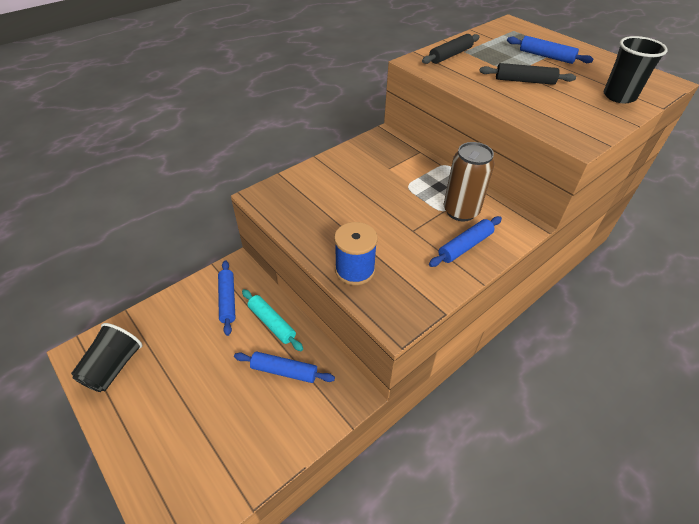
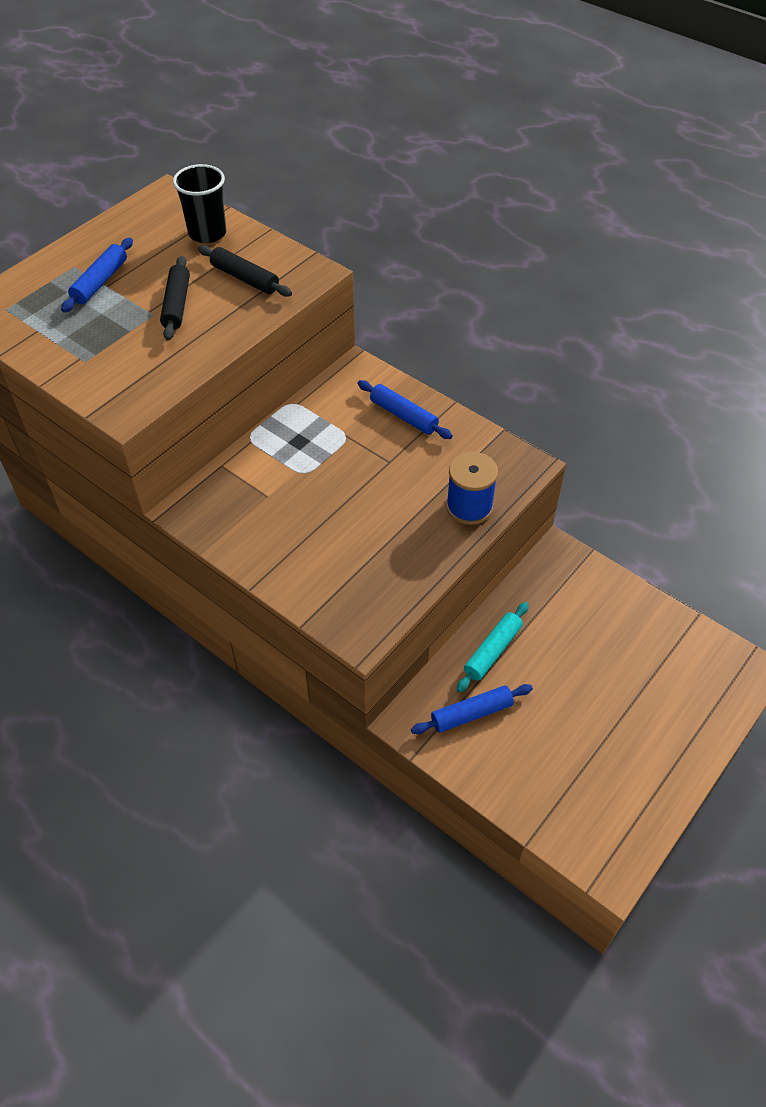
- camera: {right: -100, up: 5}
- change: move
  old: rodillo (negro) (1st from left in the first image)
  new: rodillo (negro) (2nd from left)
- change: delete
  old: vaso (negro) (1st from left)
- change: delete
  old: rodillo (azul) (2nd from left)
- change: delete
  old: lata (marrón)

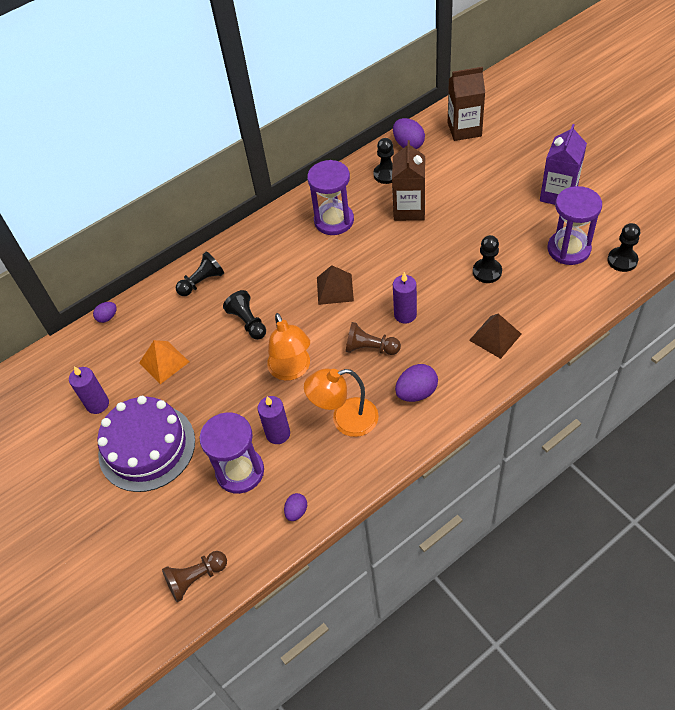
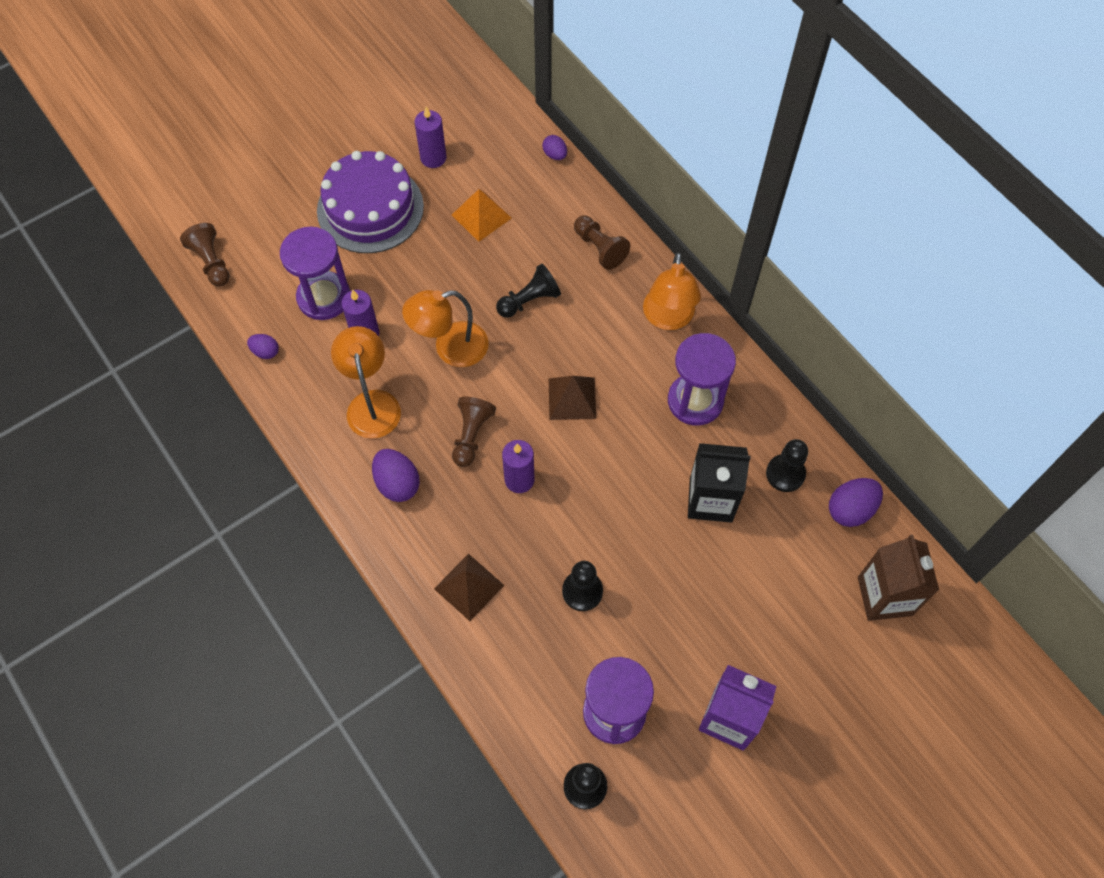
- camera: {right: 85, up: 10}
- change: recolor
  old: peón (negro) (1st from left)
  new: peón (marrón) (3rd from left)
- change: insert
  new: lámpara (naranja) (3rd from left)
- change: recolor
  old: cartón de leche (marrón) (1st from left)
  new: cartón de leche (negro)

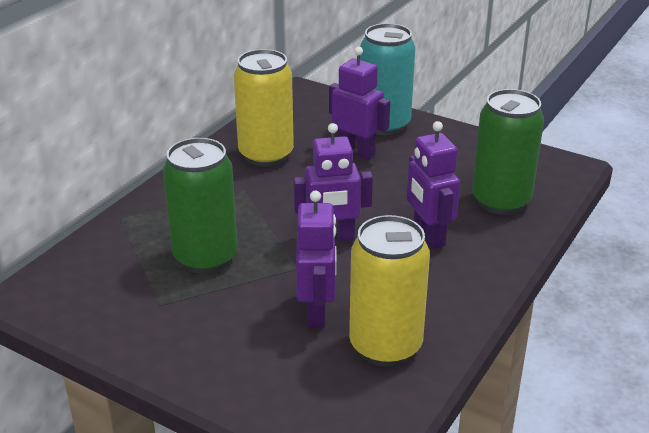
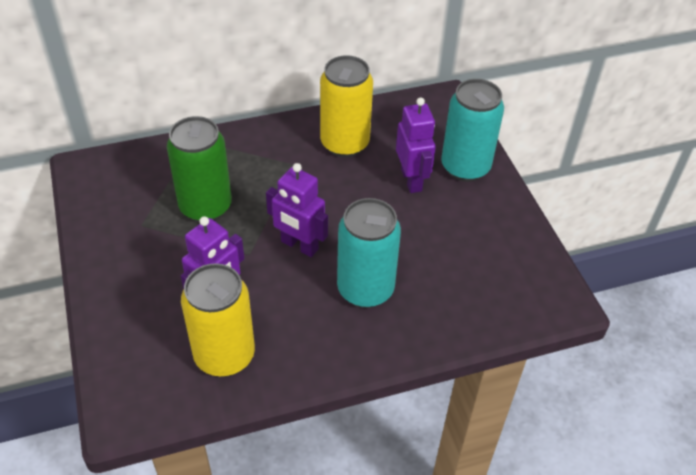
- camera: {right: 40, up: 15}
- change: replace
  old: robot (morado) (4th from left)
  new: lata (turquesa) (1st from left)
- change: delete
  old: lata (verde) (2nd from left)

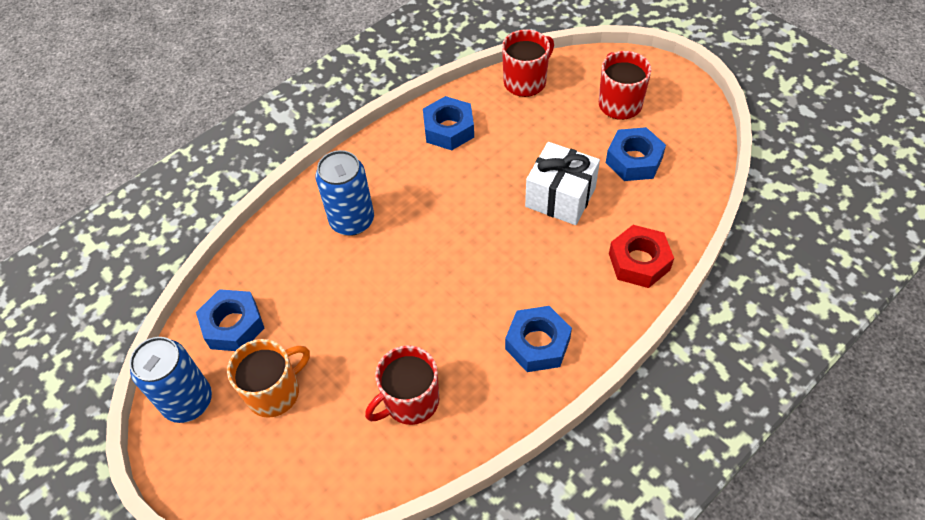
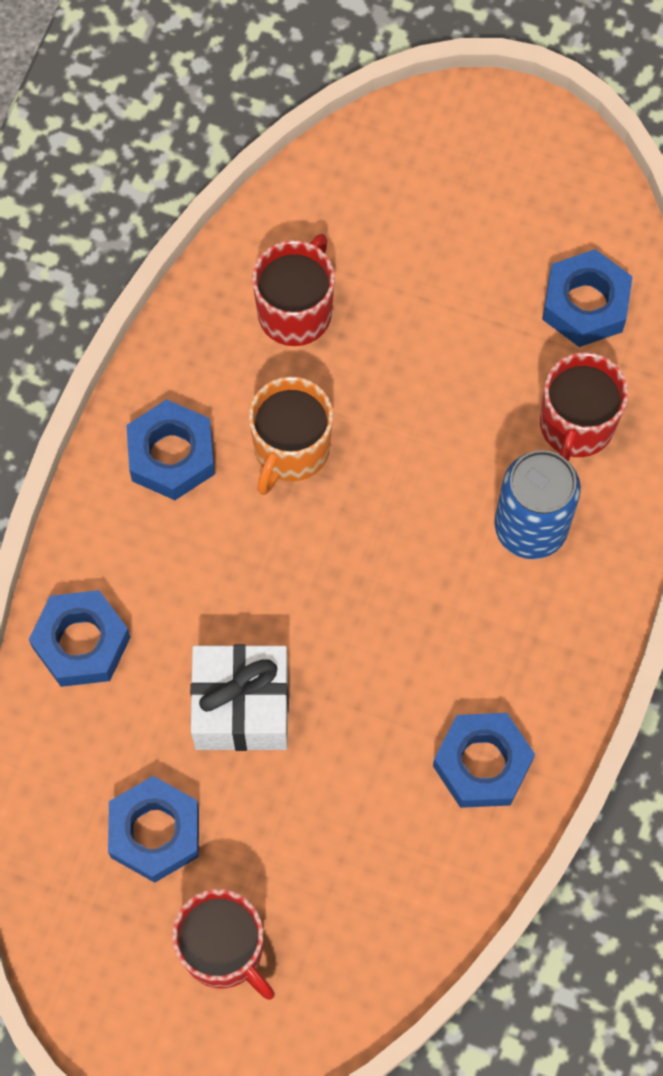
- camera: {right: 150, up: 15}
- change: recolor
  old: tuerca (rojo)
  new: tuerca (azul) (1st from left)
- change: move
  old: taza (naranja)
- change: move
  old: taza (rojo) (2nd from left in the first image)
  new: taza (rojo) (3rd from left)
- change: delete
  old: lata (azul) (1st from left)

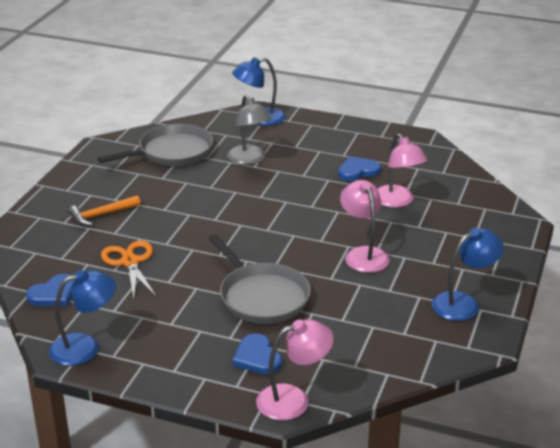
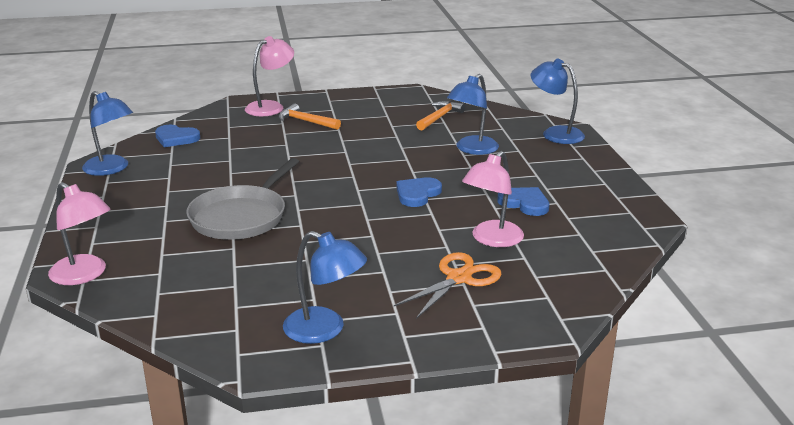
- camera: {right: 60, up: -5}
- change: move
  old: lámpara (rosa) (2nd from left)
- change: move
  old: tijeras (naranja)
- change: move
  old: corazón (azul) (2nd from left)
- change: replace
  old: sartén (gris) (1st from left)
  new: martillo (naranja) (2nd from left)
- change: recolor
  old: lámpara (gris)
  new: lámpara (azul) (3rd from left)

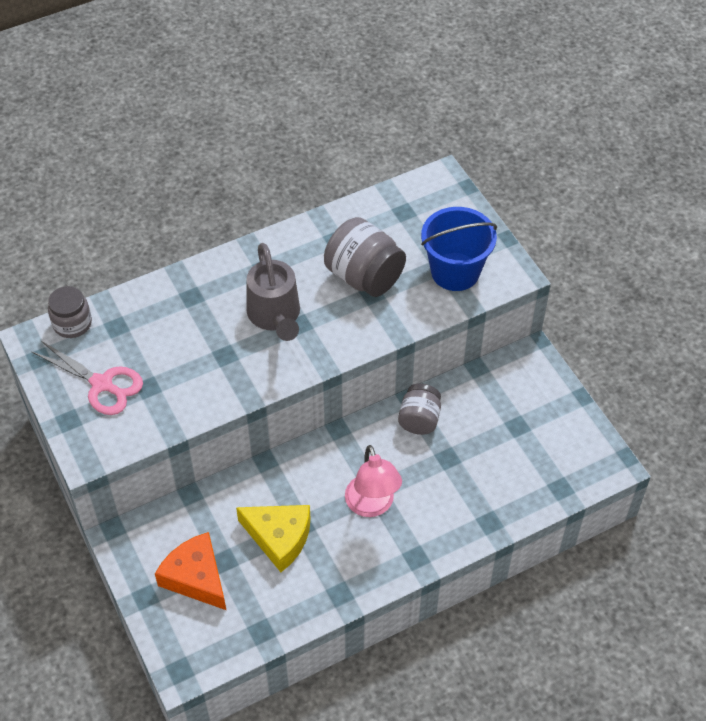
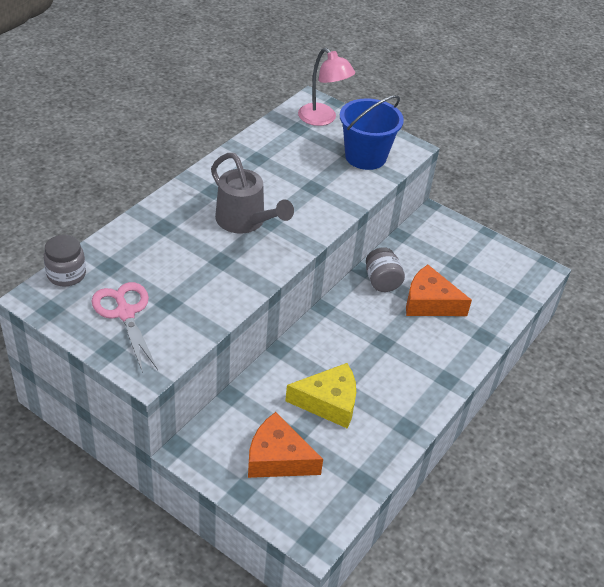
- camera: {right: -30, up: -10}
- change: rotate
  old: tijeras (rosa)
  degrees: -120
- change: move
  old: lámpara (rosa)
- change: insert
  new: queso (naranja) (2nd from left)
- change: delete
  old: tarro (gris) (2nd from left)

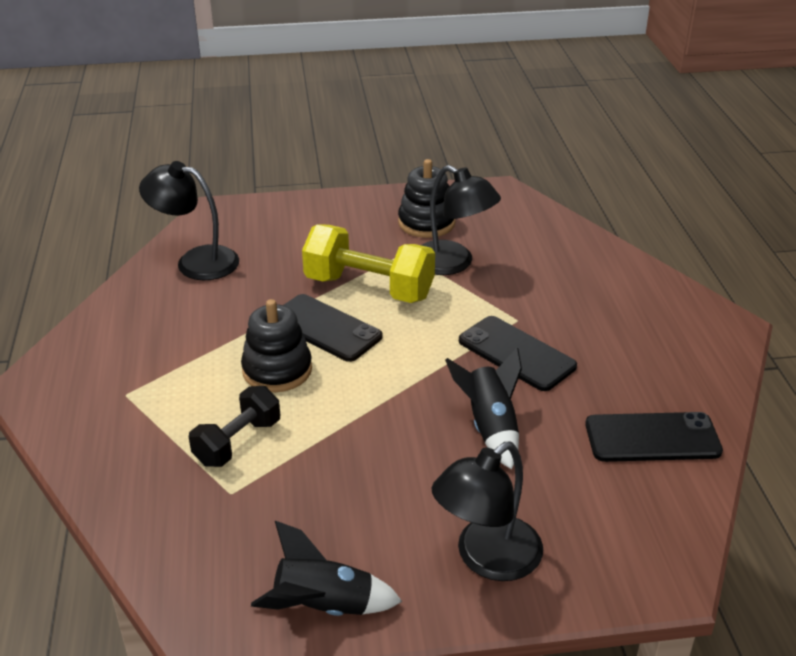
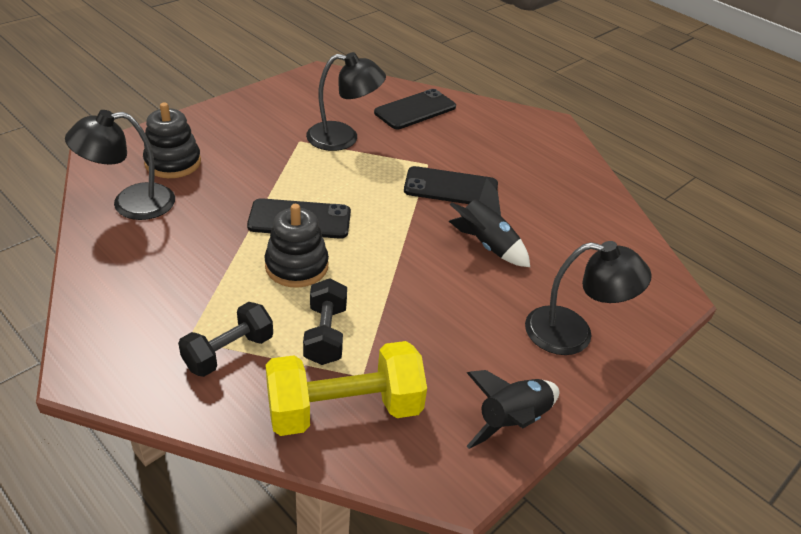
- camera: {right: -40, up: 5}
- change: move
  old: juguete apilable (negro) (2nd from left in the first image)
  new: juguete apilable (negro) (1st from left)
- change: insert
  new: mancuerna (negro) (1st from left)
- change: move
  old: mancuerna (amarillo)
- change: move
  old: móvil (negro) (3rd from left in the first image)
  new: móvil (negro) (2nd from left)
- change: rotate
  old: lámpara (negro) (3rd from left)
  degrees: -90

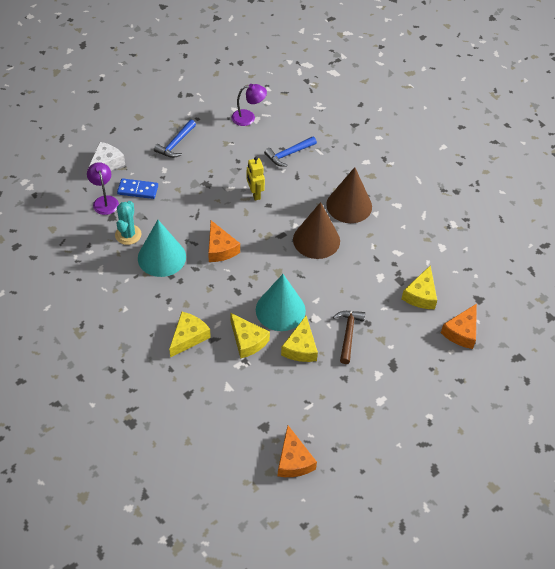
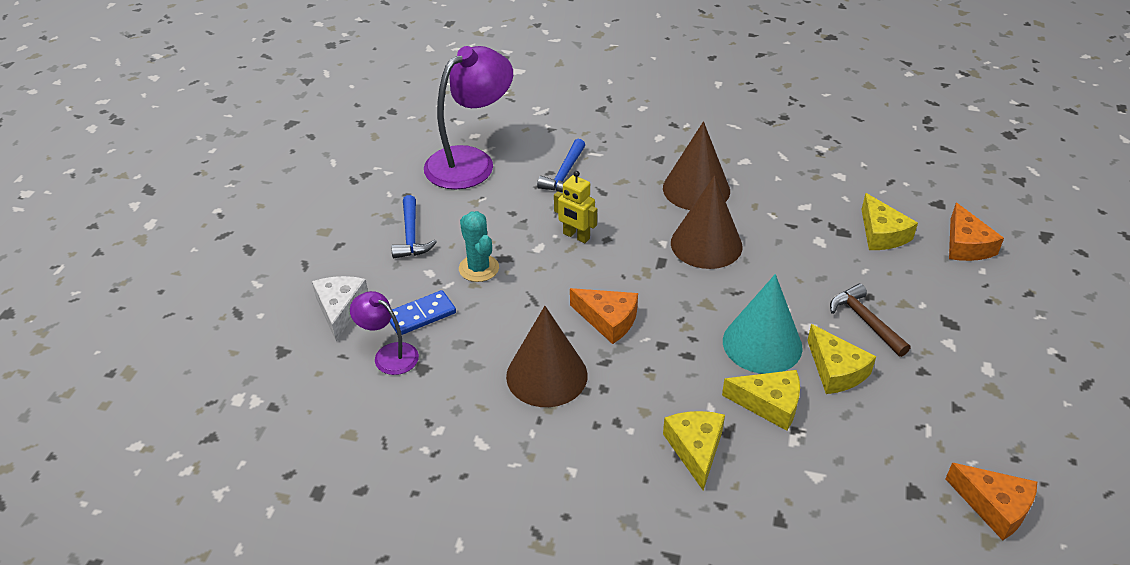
- camera: {right: -35, up: -10}
- change: resize
  old: lámpara (morado) (2nd from left)
  factor: 1.93
- change: move
  old: cactus (turquesa)
- change: recolor
  old: cono (turquesa) (1st from left)
  new: cono (marrón) (1st from left)

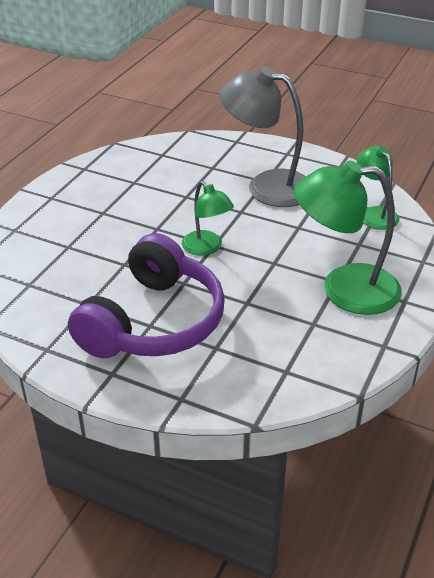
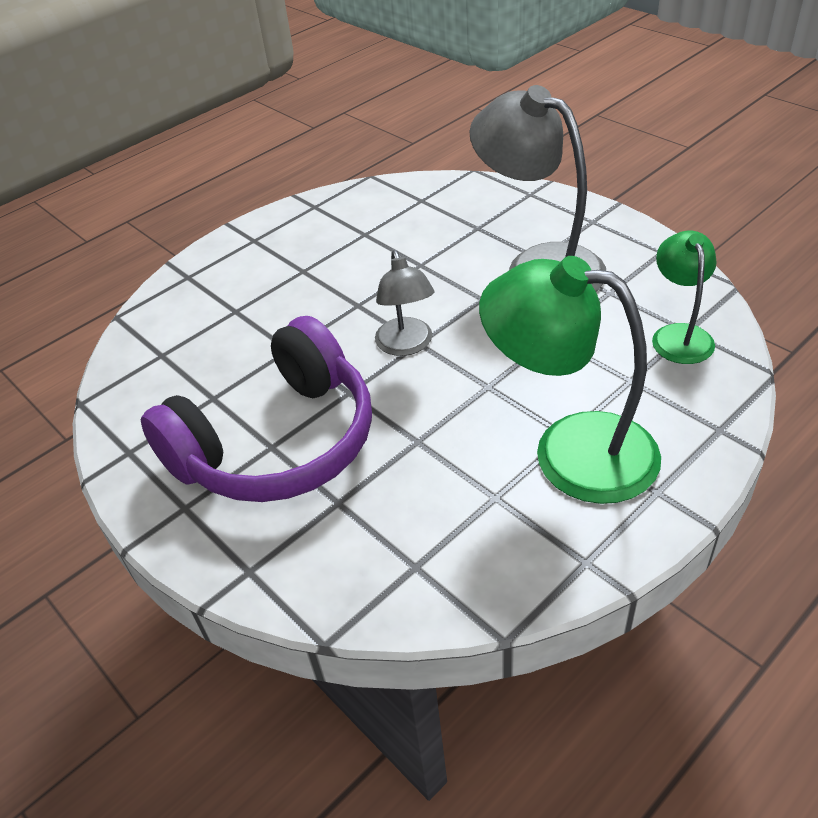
- camera: {right: 25, up: 5}
- change: recolor
  old: lámpara (verde) (1st from left)
  new: lámpara (gris) (1st from left)

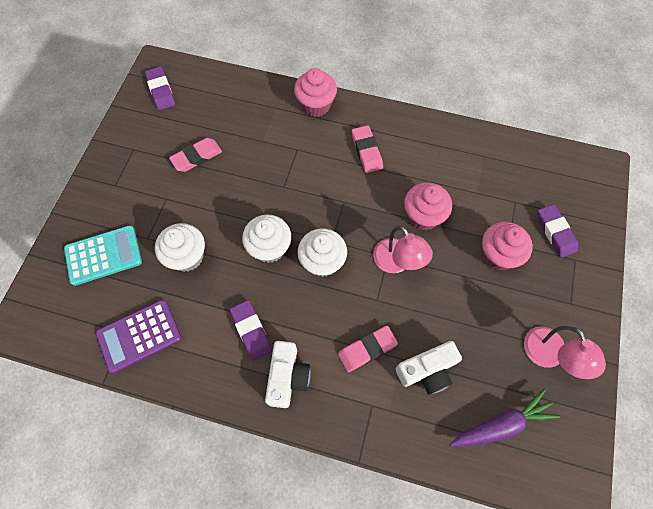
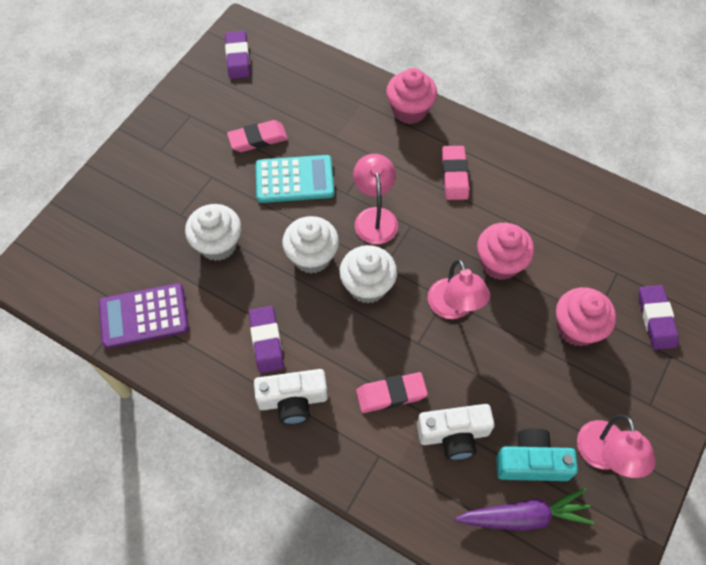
- camera: {right: 15, up: -5}
- change: rotate
  old: cámara (blanco) (1st from left)
  degrees: 60
- change: move
  old: calculadora (turquesa)
- change: insert
  new: lámpara (rosa) (1st from left)
- change: insert
  new: cámara (turquesa)

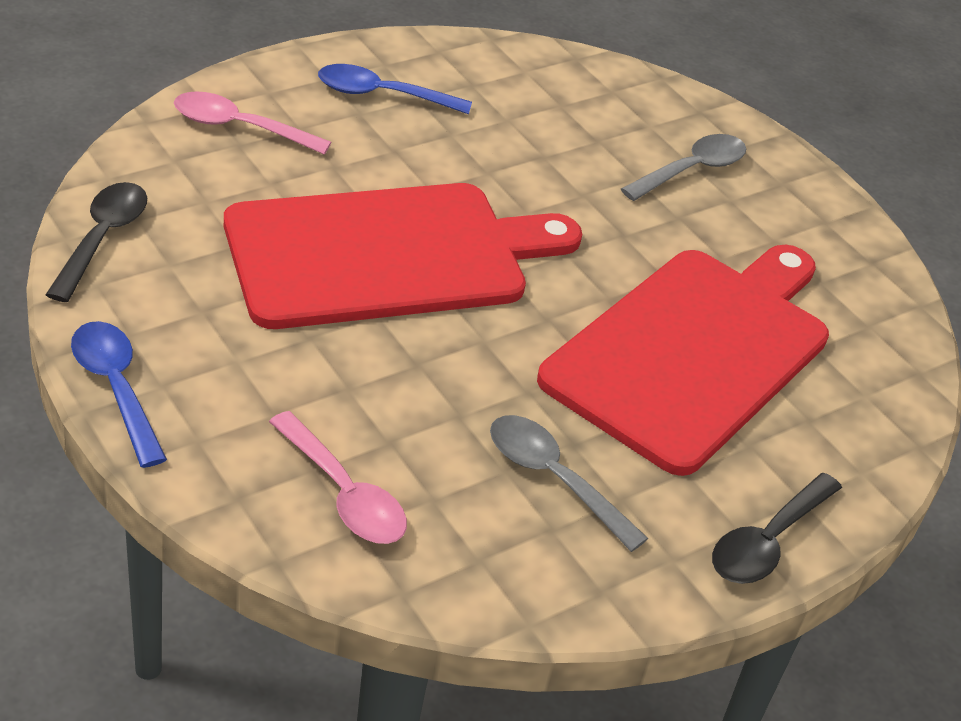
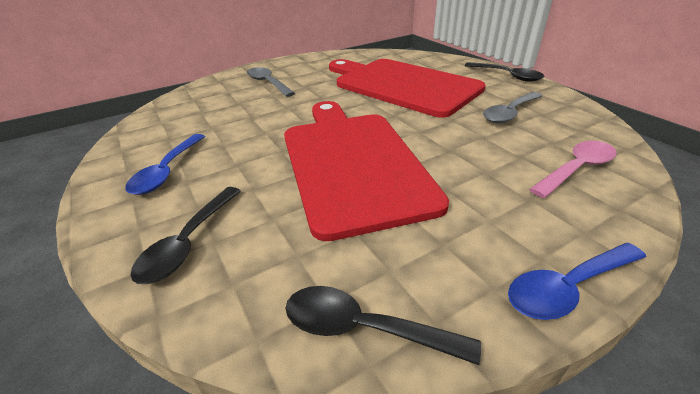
- camera: {right: -80, up: -5}
- change: recolor
  old: cuchara (rosa) (1st from left)
  new: cuchara (negro) (1st from left)

